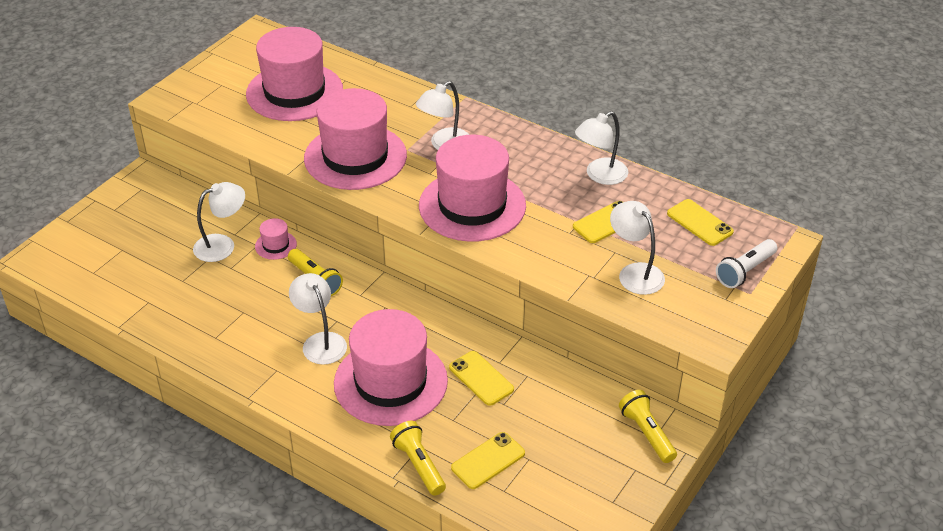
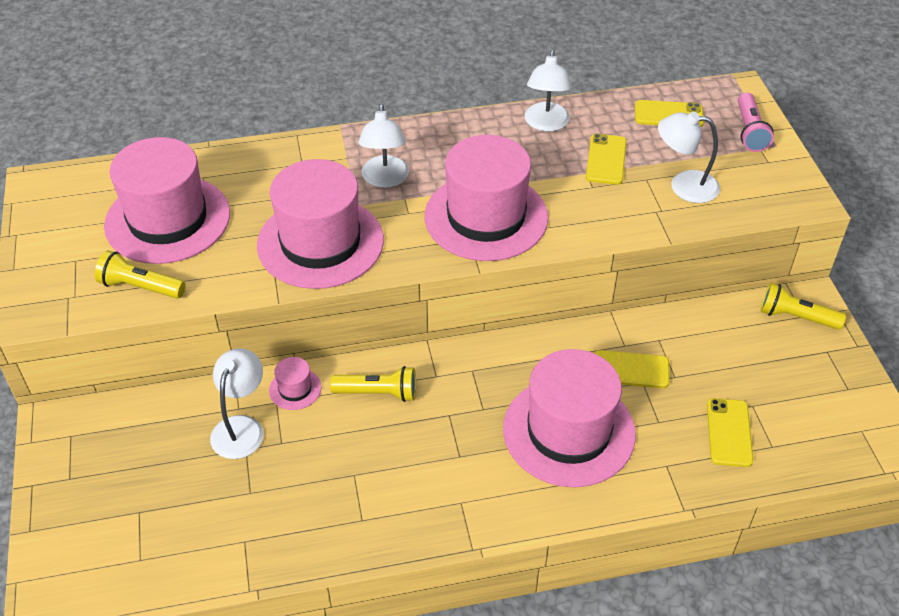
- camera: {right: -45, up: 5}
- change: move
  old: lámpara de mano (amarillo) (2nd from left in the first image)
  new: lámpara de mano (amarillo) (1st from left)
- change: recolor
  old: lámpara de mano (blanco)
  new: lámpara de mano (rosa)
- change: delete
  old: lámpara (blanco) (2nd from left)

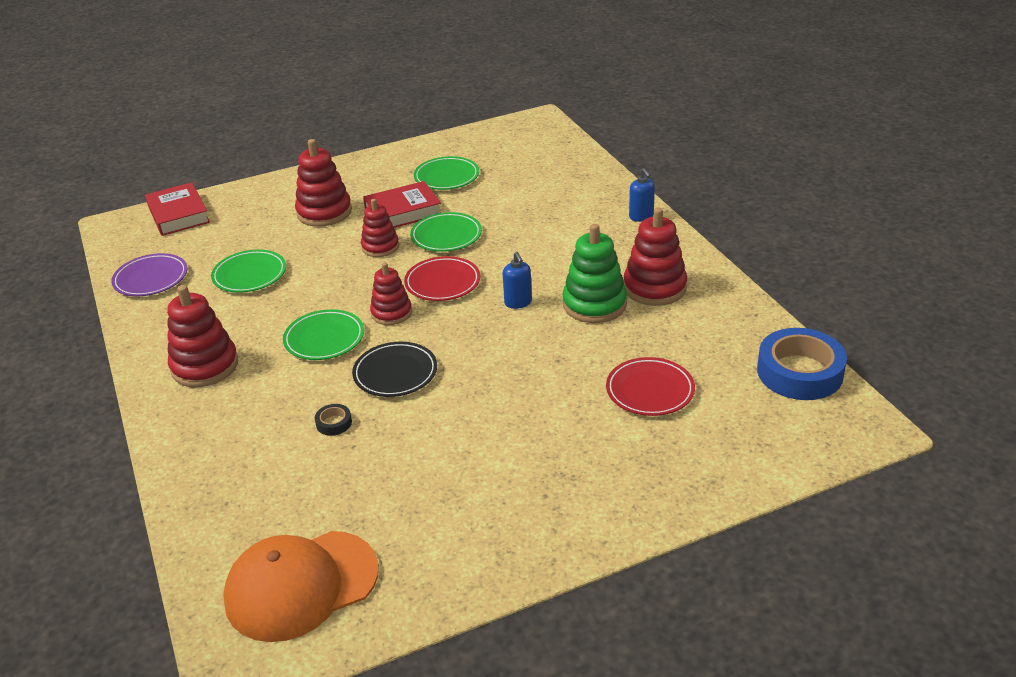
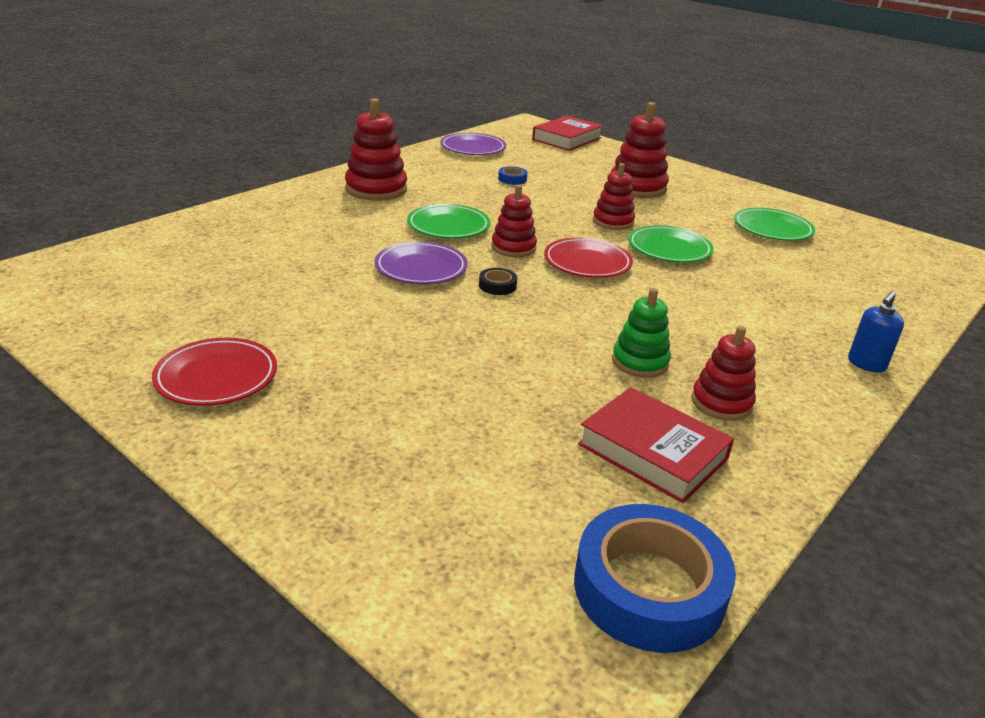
- camera: {right: 60, up: -5}
- change: move
  old: plato (rojo) (2nd from left in the first image)
  new: plato (rojo) (1st from left)
- change: recolor
  old: plato (negro)
  new: plato (morado) (1st from left)
- change: move
  old: cinta adhesiva (negro)
- change: replace
  old: plato (verde) (1st from left)
  new: cinta adhesiva (azul) (1st from left)
- change: move
  old: libro (rojo) (2nd from left)
- change: resize
  old: juguete apilable (verde)
  factor: 0.65
- change: resize
  old: juguete apilable (rojo) (5th from left)
  factor: 0.65
- change: delete
  old: gorra (naranja)
- change: delete
  old: dispensador de jabón (azul) (1st from left)

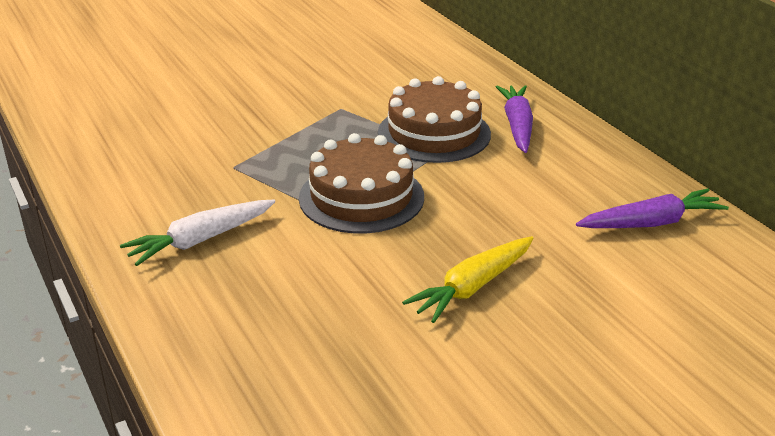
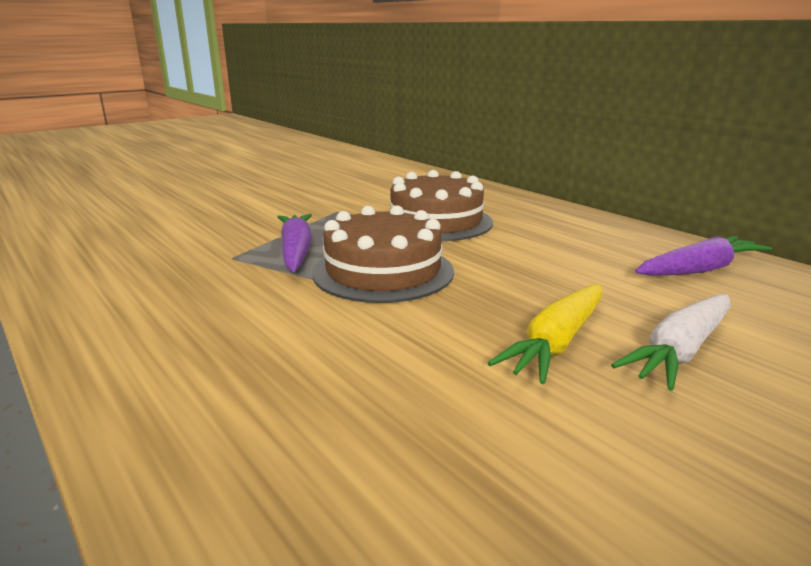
- camera: {right: -10, up: -10}
- change: move
  old: zanahoria (morado) (1st from left)
- change: move
  old: zanahoria (blanco)

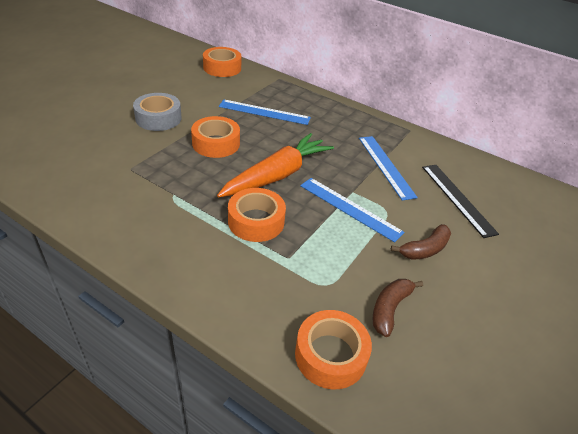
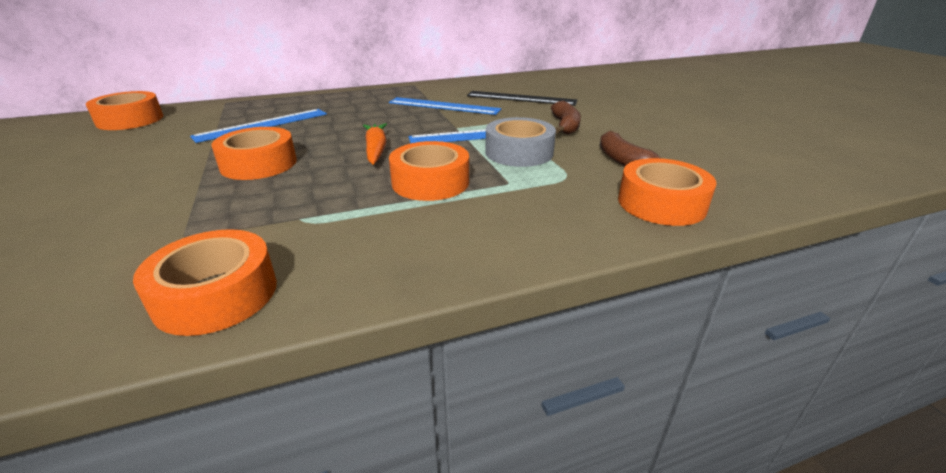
- camera: {right: -50, up: -10}
- change: insert
  new: cinta adhesiva (naranja) (2nd from left)
- change: resize
  old: zanahoria (naranja)
  factor: 0.55
- change: move
  old: cinta adhesiva (gris)

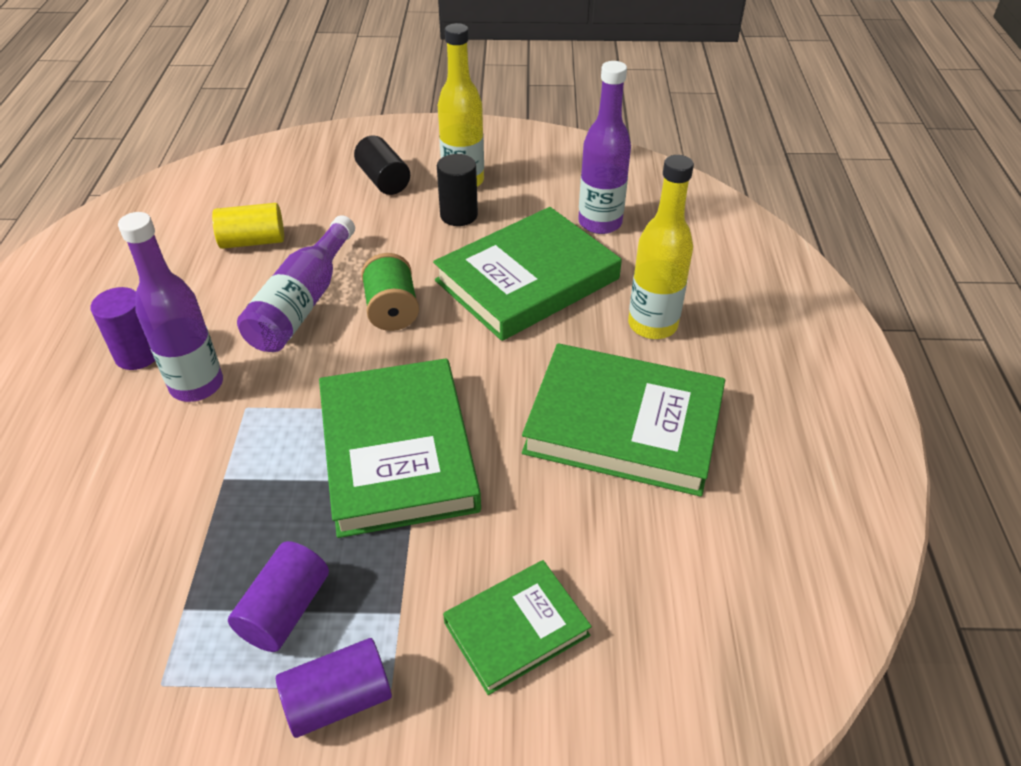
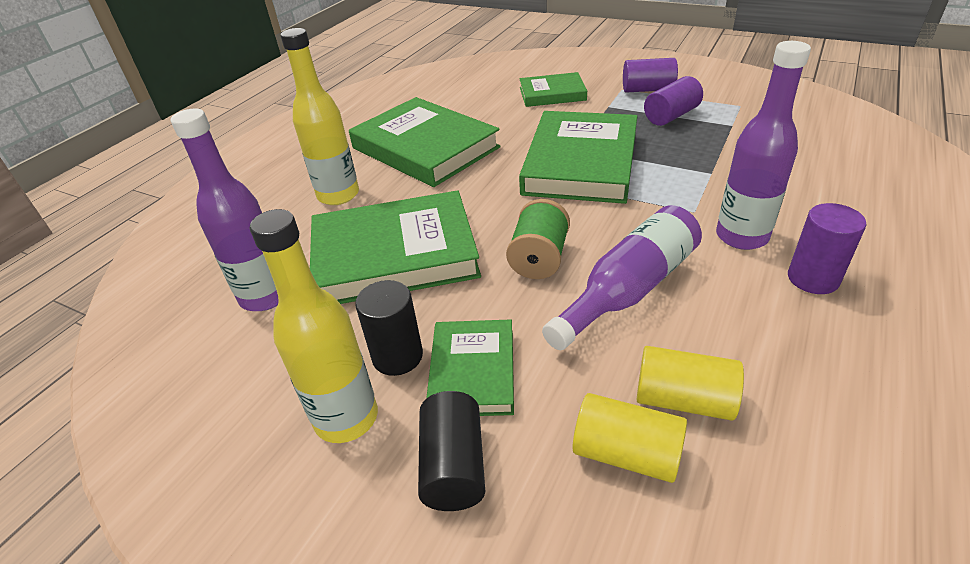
- camera: {right: -150, up: -5}
- change: insert
  new: libro (verde) (3rd from left)
- change: insert
  new: cilindro (amarillo) (1st from left)

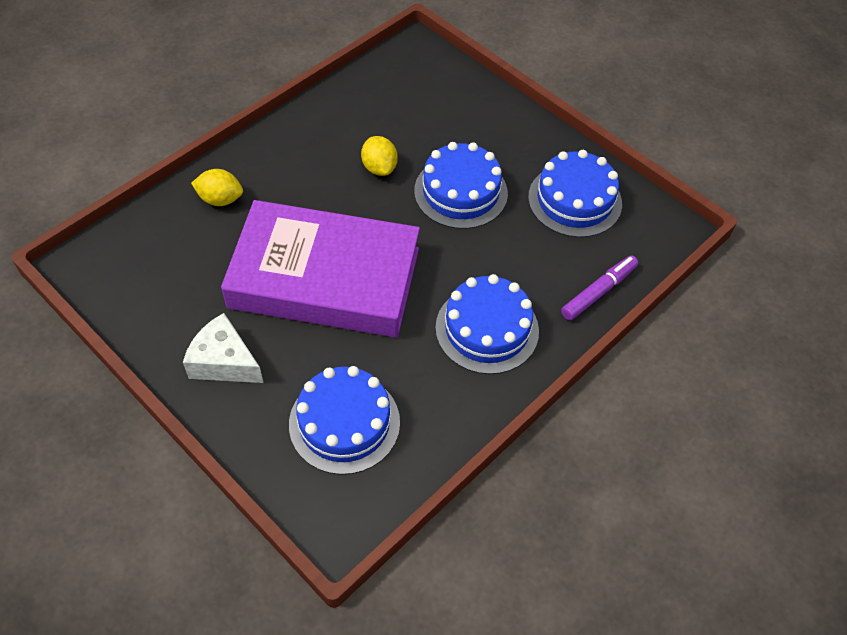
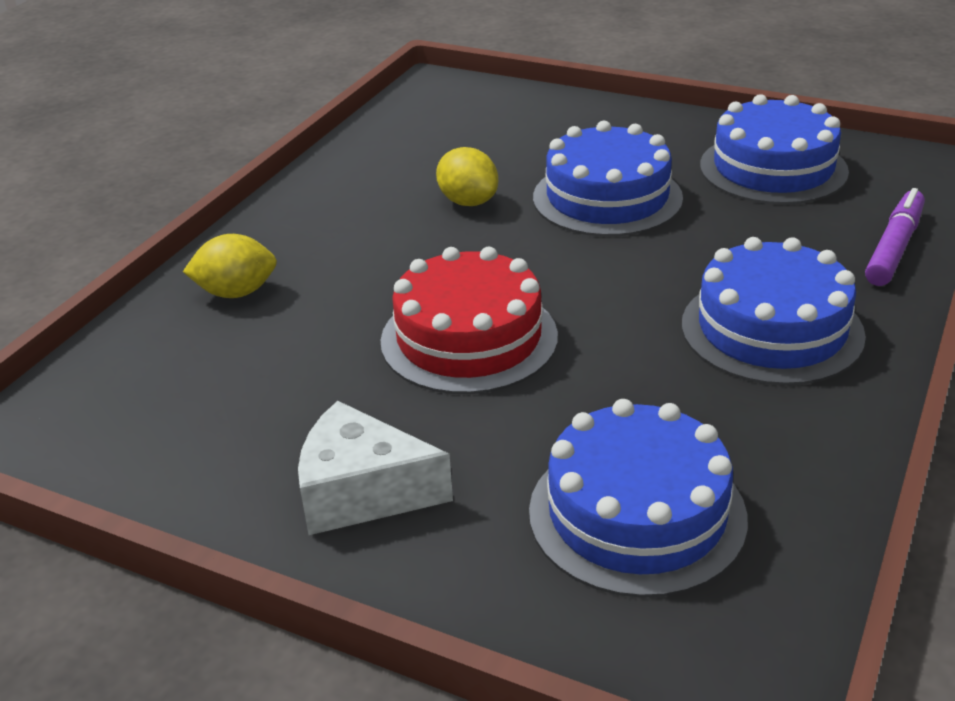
- camera: {right: -15, up: -20}
- change: replace
  old: libro (morado)
  new: tarta (rojo)

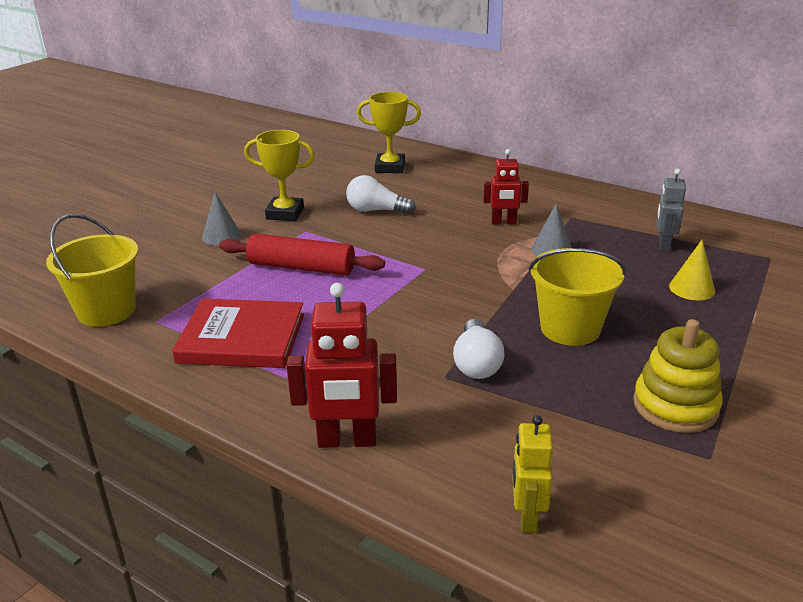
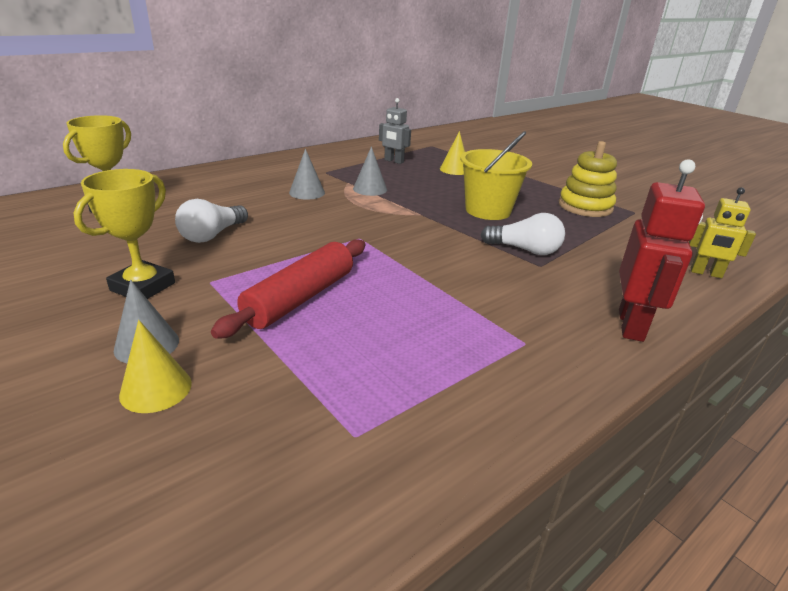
- camera: {right: -75, up: 0}
- change: insert
  new: cono (amarillo) (1st from left)
- change: replace
  old: robot (rojo) (2nd from left)
  new: cono (gris) (2nd from left)
- change: delete
  old: balde (amarillo) (1st from left)
- change: delete
  old: libro (rojo)

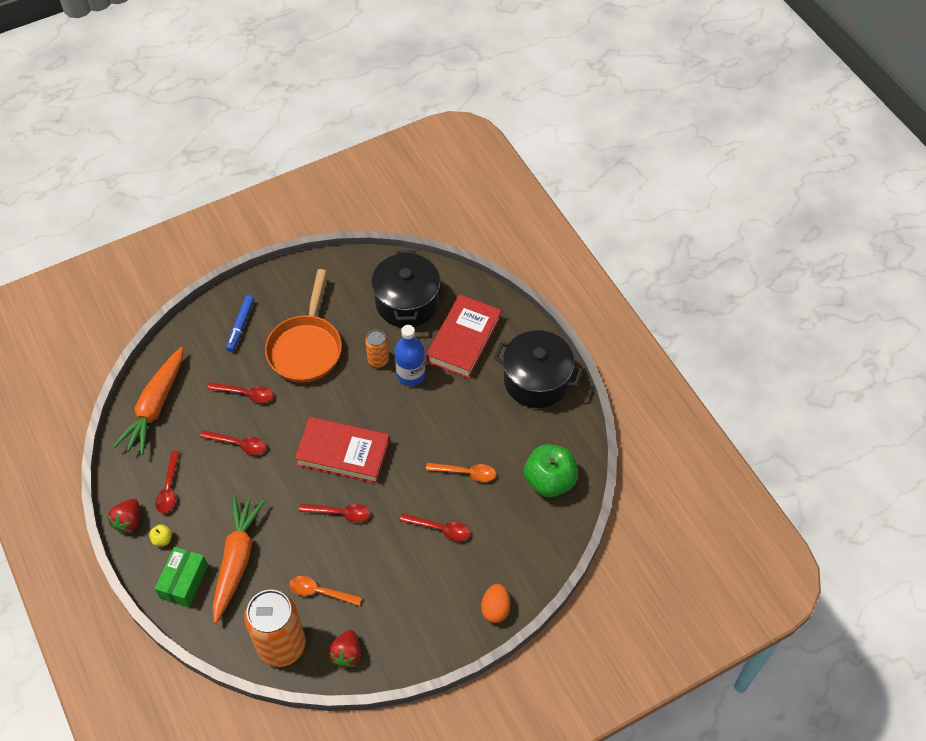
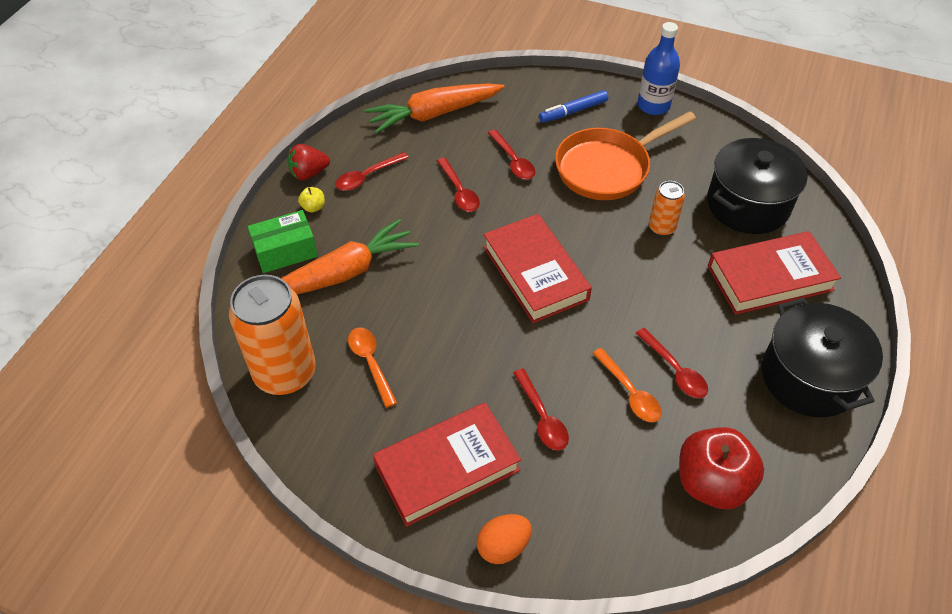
- camera: {right: 50, up: -5}
- change: insert
  new: libro (rojo) (1st from left)
- change: move
  old: cuchara (rojo) (4th from left in the first image)
  new: cuchara (rojo) (5th from left)
- change: move
  old: botella (azul)
- change: recolor
  old: manzana (verde)
  new: manzana (rojo)
- change: delete
  old: fresa (rojo) (2nd from left)

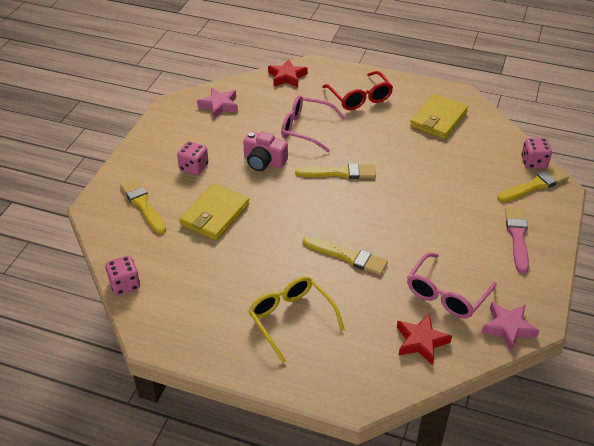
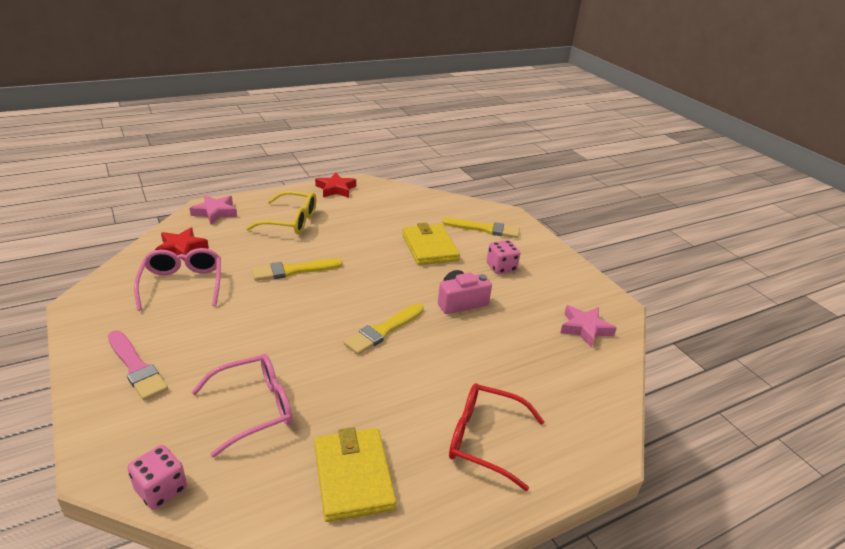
- camera: {right: 130, up: -10}
- change: move
  old: estrella (rosa) (2nd from left in the first image)
  new: estrella (rosa) (1st from left)
- change: move
  old: gafas (rosa) (1st from left in the first image)
  new: gafas (rosa) (2nd from left)
- change: move
  old: estrella (rojo) (1st from left in the first image)
  new: estrella (rojo) (2nd from left)
- change: delete
  old: dado (rosa) (1st from left)
- change: delete
  old: pincel (amarillo) (4th from left)

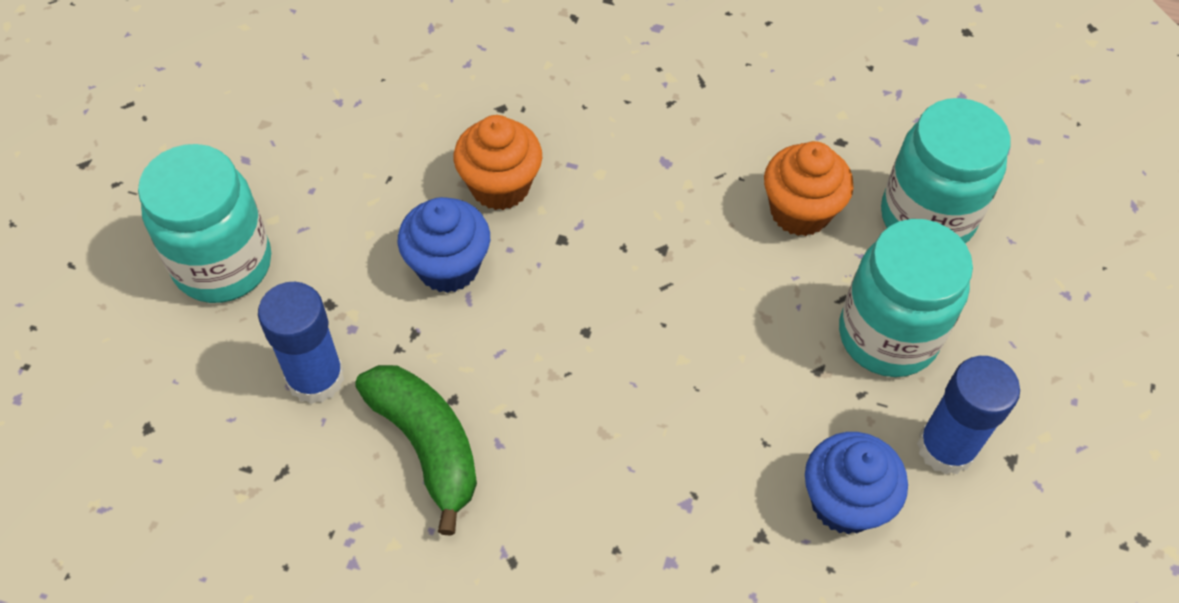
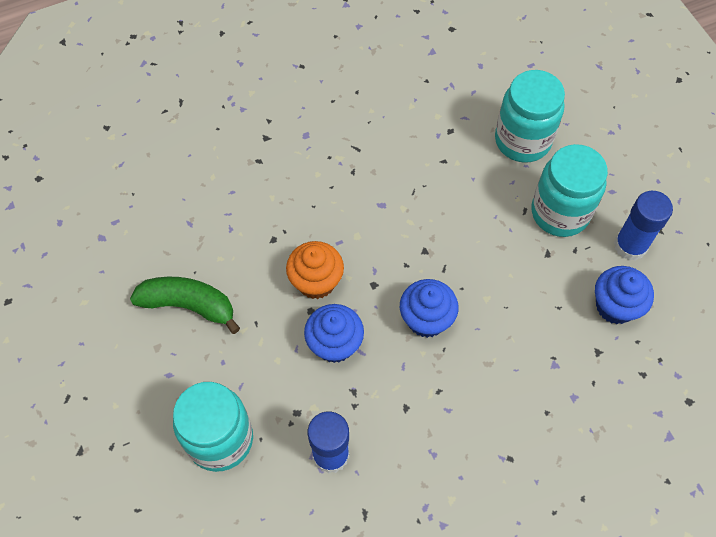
- camera: {right: -40, up: 5}
- change: move
  old: plátano (verde)
- change: insert
  new: magdalena (azul) (2nd from left)
- change: delete
  old: magdalena (naranja) (2nd from left)

